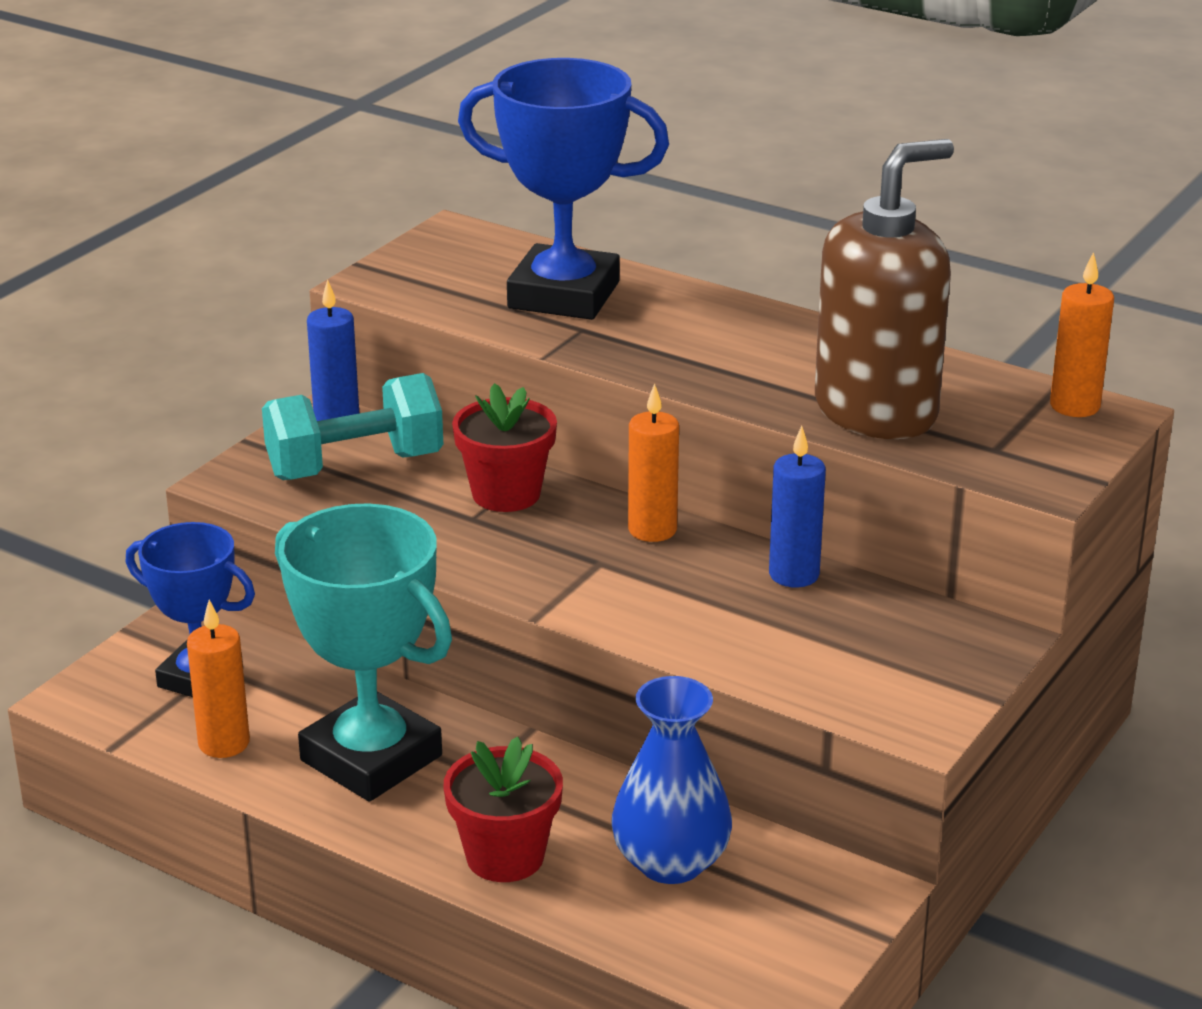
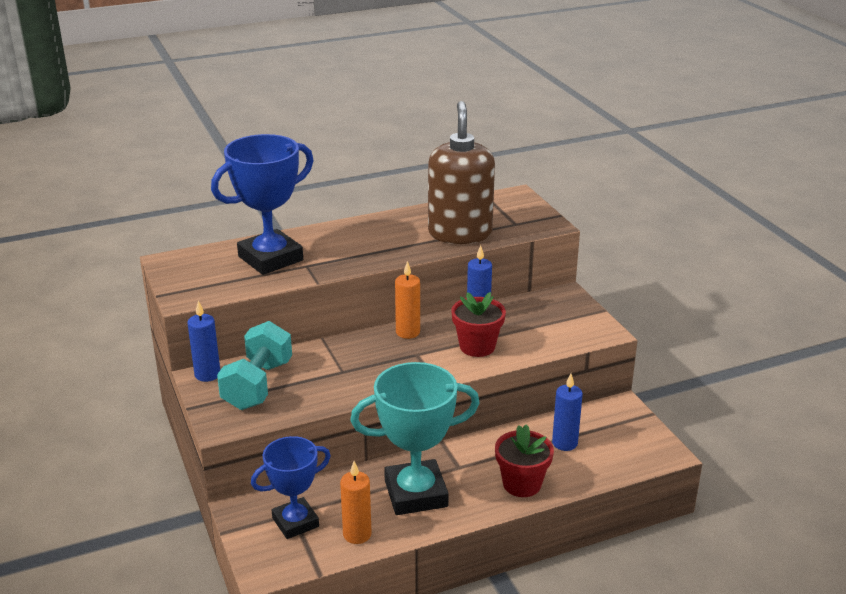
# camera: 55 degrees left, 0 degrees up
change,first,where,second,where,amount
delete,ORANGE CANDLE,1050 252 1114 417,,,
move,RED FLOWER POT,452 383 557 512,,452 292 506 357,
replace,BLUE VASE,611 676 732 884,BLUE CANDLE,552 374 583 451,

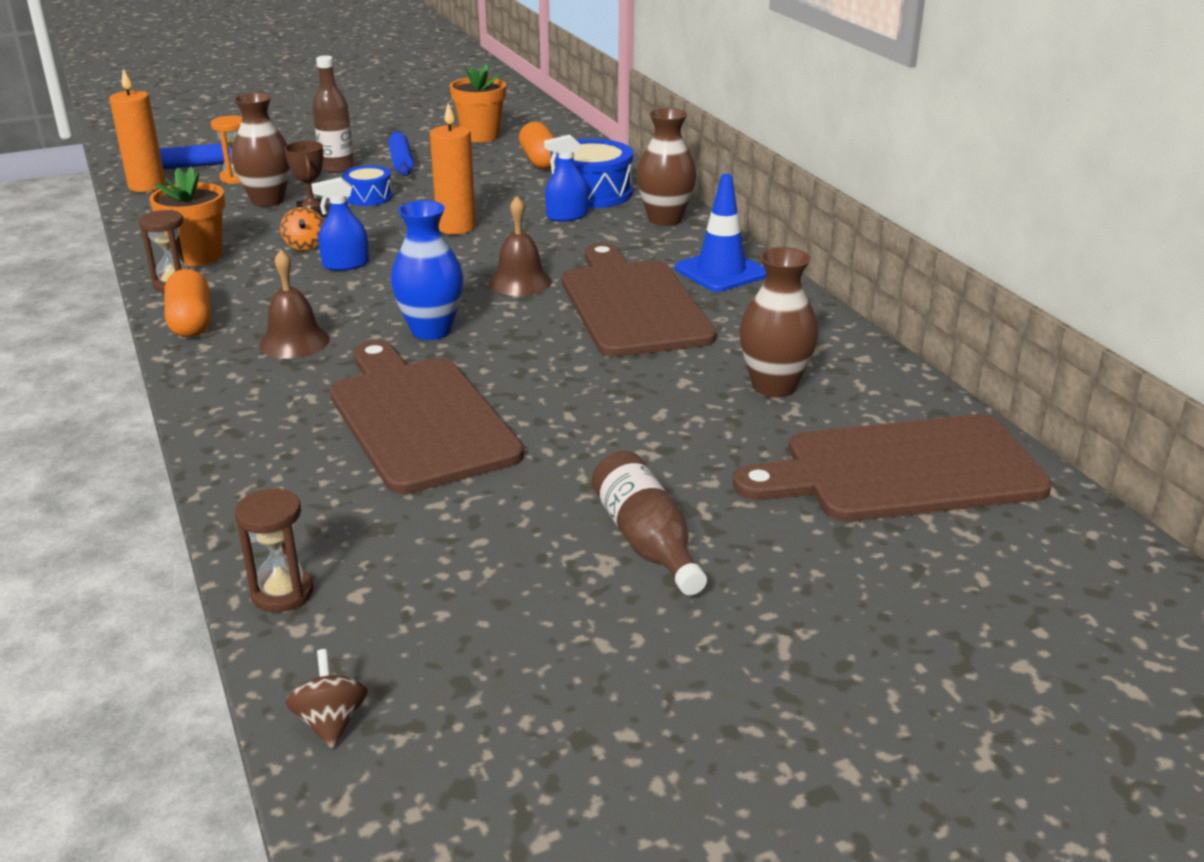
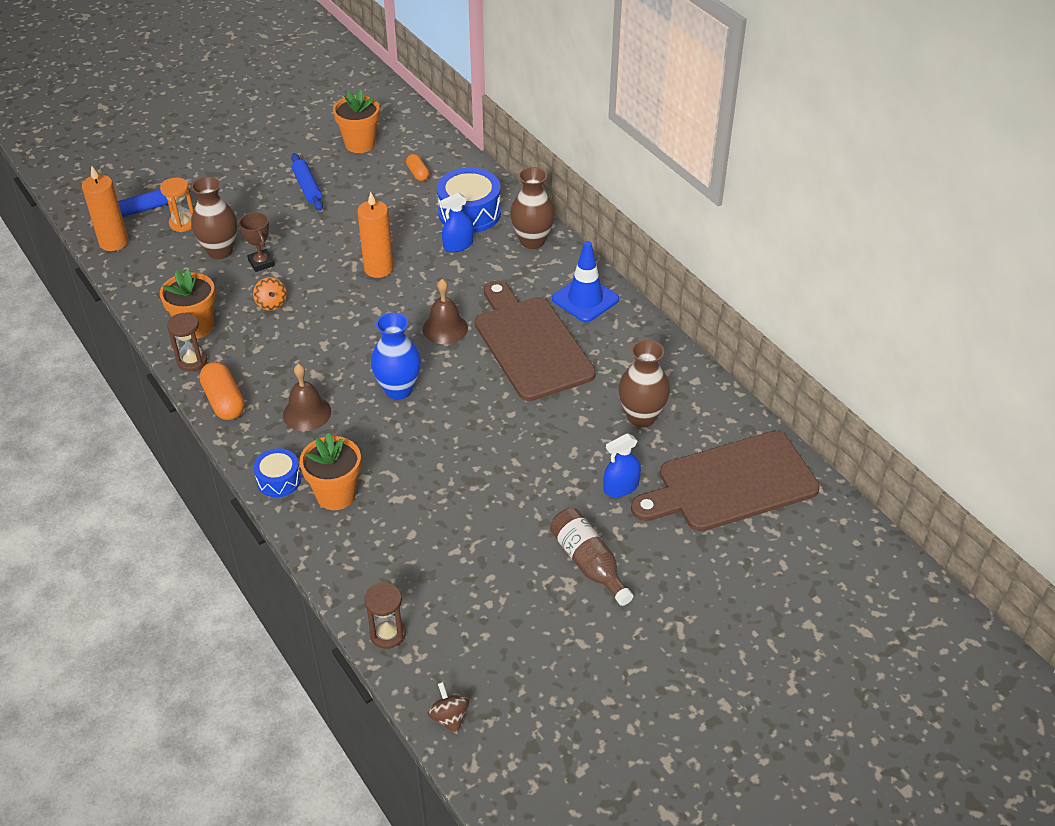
# camera: 10 degrees left, 15 degrees up
change,first,where,second,where,amount
delete,BROWN BOTTLE,312 55 354 173,,,
delete,BROWN CUTTING BOARD,330 341 524 494,,,
insert,,,ORANGE FLOWER POT,300 433 361 510,
move,BLUE SPRAY BOTTLE,311 177 369 271,,604 433 641 497,
move,BLUE DRUM,342 165 393 206,,253 448 301 497,
resize,ORANGE CAPSULE,519 122 555 169,,406 154 429 181,x0.60

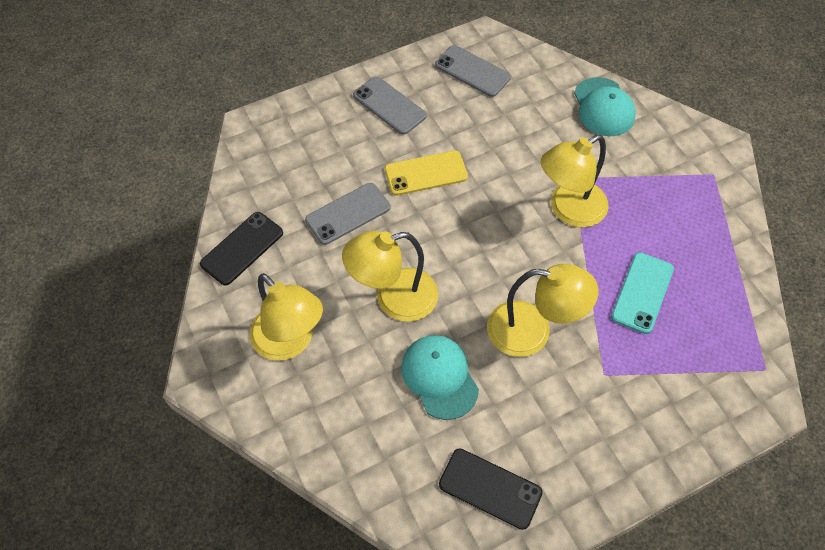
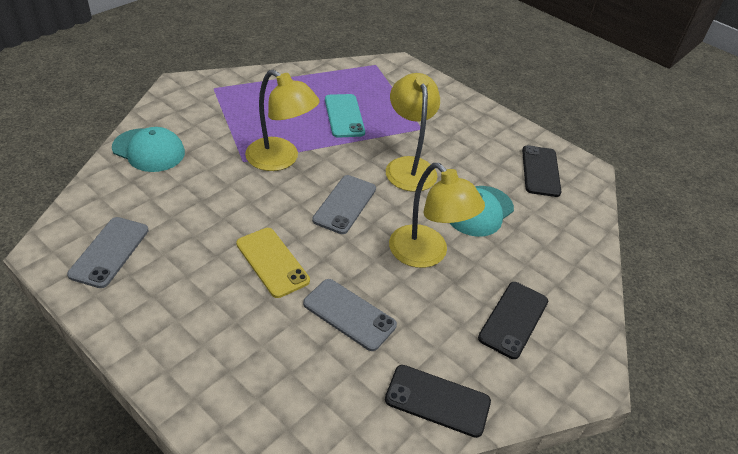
# camera: 115 degrees left, 15 degrees down
change,first,where,second,where,amount
move,GREY PHONE,353 77 427 135,,312 175 376 234,
replace,YELLOW LAMP,250 273 323 361,BLACK PHONE,478 282 548 359,
rotate,TURQUOISE CAP,574 77 636 136,,112 127 185 172,60 degrees clockwise
rotate,TURQUOISE PHONE,611 252 674 334,,325 94 365 138,75 degrees clockwise

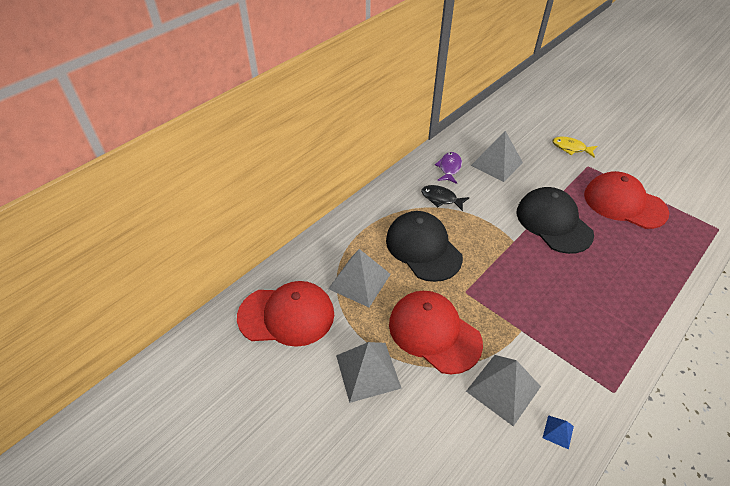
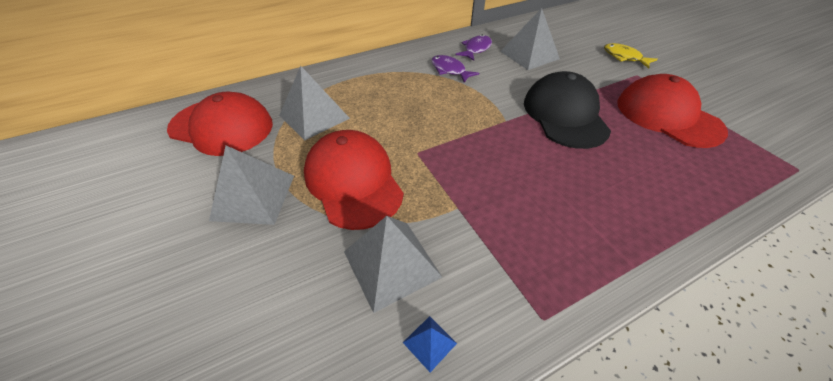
# camera: 20 degrees right, 0 degrees up
change,first,where,second,where,amount
delete,BLACK CAP,386 211 463 282,,,
recolor,BLACK FISH,421 185 470 211,PURPLE FISH,431 55 479 83,

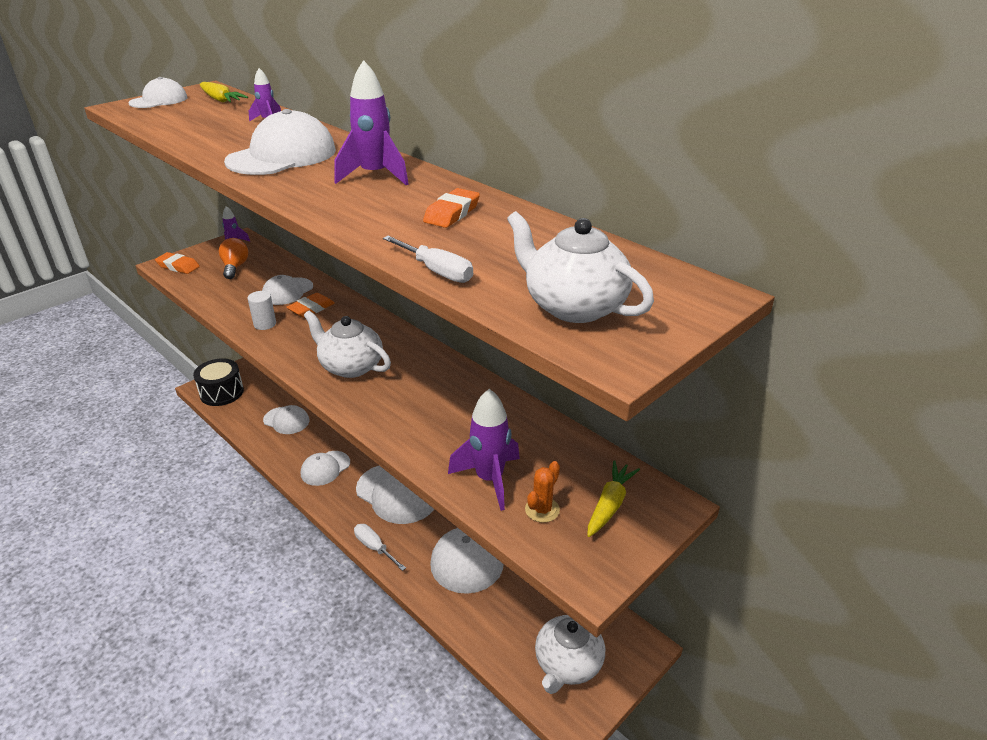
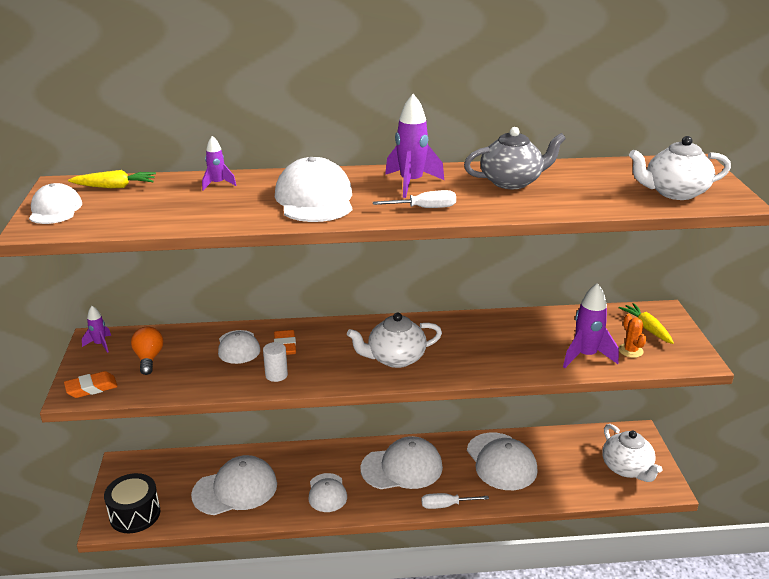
# camera: 50 degrees left, 5 degrees down
change,first,where,second,where,amount
move,WHITE SCREWDRIVER,383 236 473 283,,373 190 456 208,
replace,ORANGE ERASER,423 188 480 228,GREY TEAPOT,464 127 566 189,
rotate,ORANGE LIGHT BULB,219 238 248 279,,131 327 163 375,45 degrees clockwise
resize,WHITE CAP,263 405 309 434,,191 455 277 515,x1.65

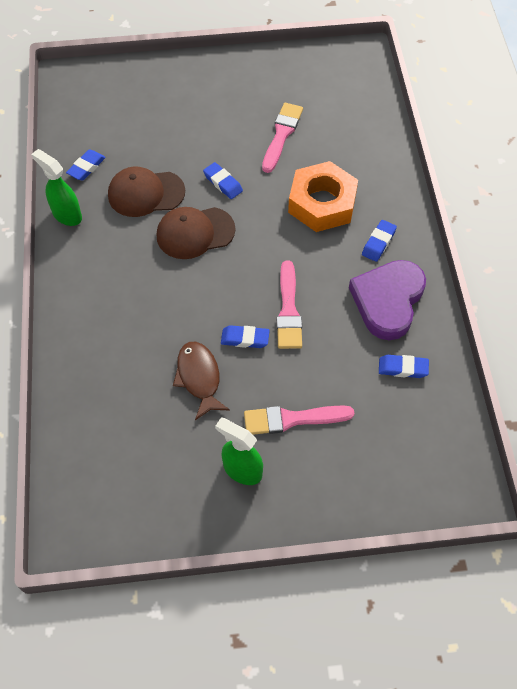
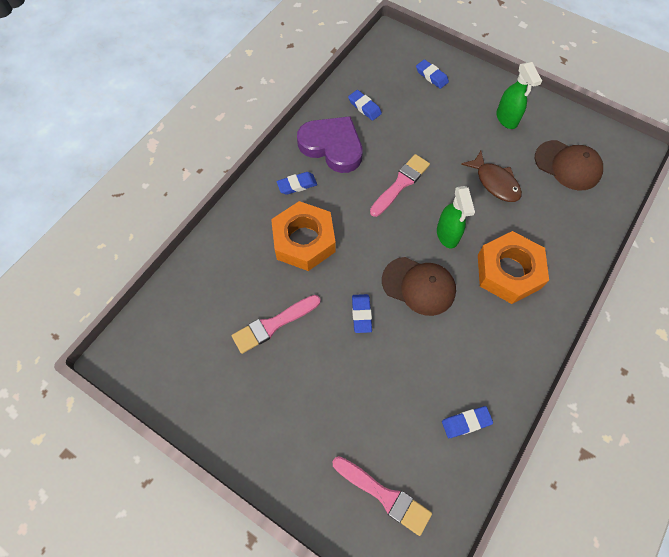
# camera: 140 degrees left, 5 degrees up
change,first,where,second,where,amount
insert,,,ORANGE NUT,478 231 549 304,
move,GREEN SPRAY BOTTLE,31 149 82 226,,437 186 475 248,
move,BROWN CAP,108 167 185 217,,535 140 603 191,
move,BLUE ERASER,221 325 270 348,,416 59 449 89,
move,PINK BRUSH,244 405 355 435,,332 456 432 536,
rotate,BROWN FISH,173 342 230 420,,461 151 522 202,60 degrees counterclockwise
rotate,PURPLE HEART,349 260 426 340,,297 116 363 173,120 degrees counterclockwise

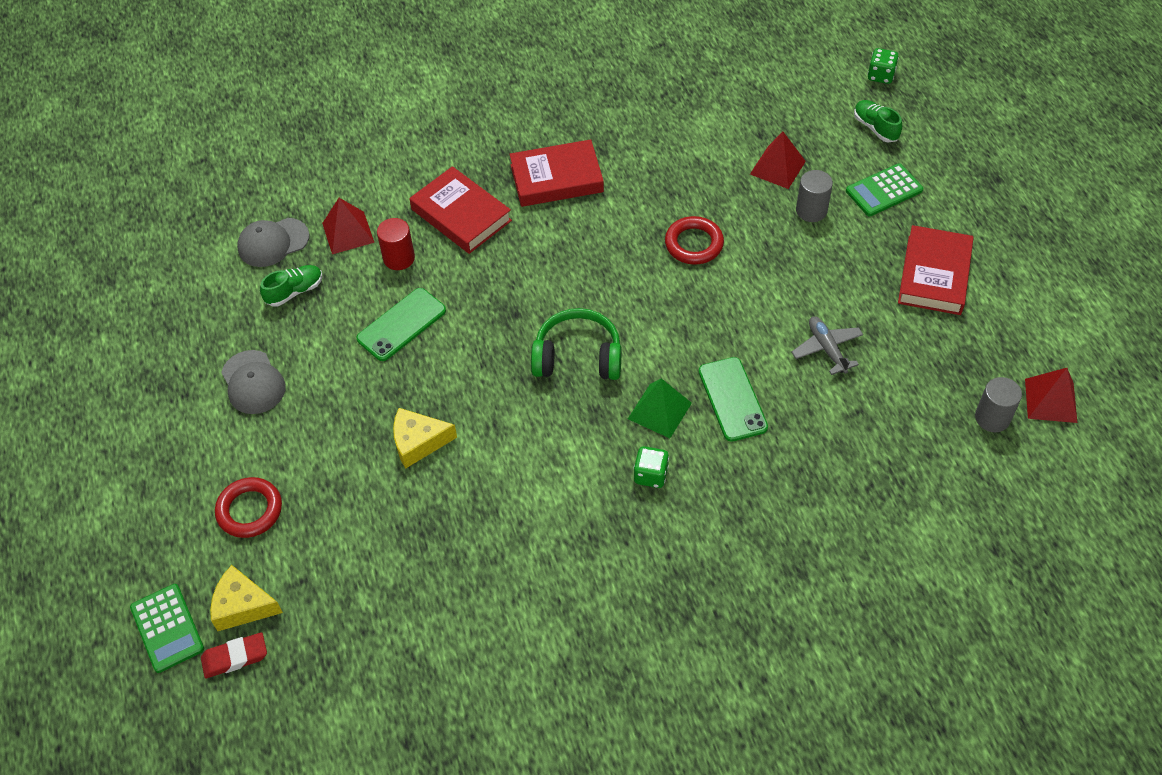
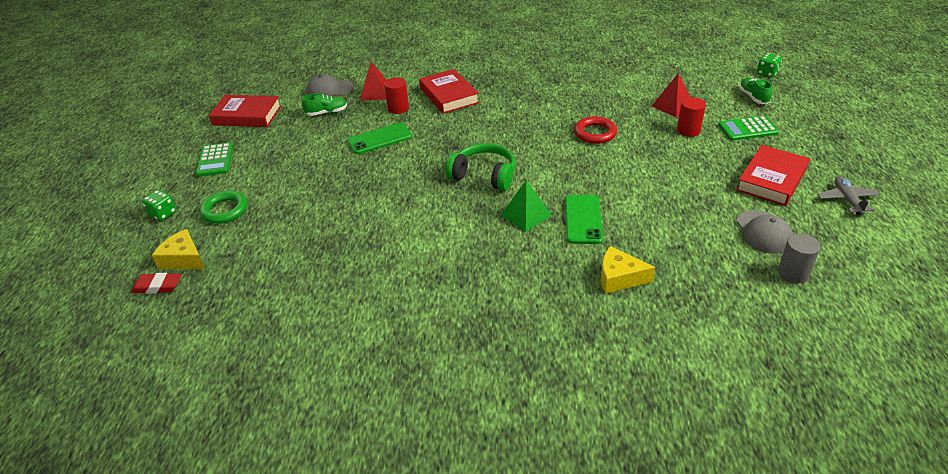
# camera: 20 degrees right, 15 degrees down
change,first,where,second,where,amount
delete,RED PYRAMID,1025 368 1077 423,,,
move,GREEN CALCULATOR,130 584 204 673,,196 142 233 177,
move,GREY CAP,221 350 286 414,,736 210 793 254,
move,YELLOW CHEESE,393 408 457 469,,601 246 655 294,
move,RED BOOK,509 139 604 207,,209 95 281 127,
move,GREEN DICE,634 446 669 488,,142 190 176 221,
move,GREY PLANE,791 316 863 375,,817 176 880 215,
recolor,RED RING,215 477 282 538,GREEN RING,199 191 248 224,
recolor,GREY CYLINDER,796 170 833 222,RED CYLINDER,677 97 706 137,

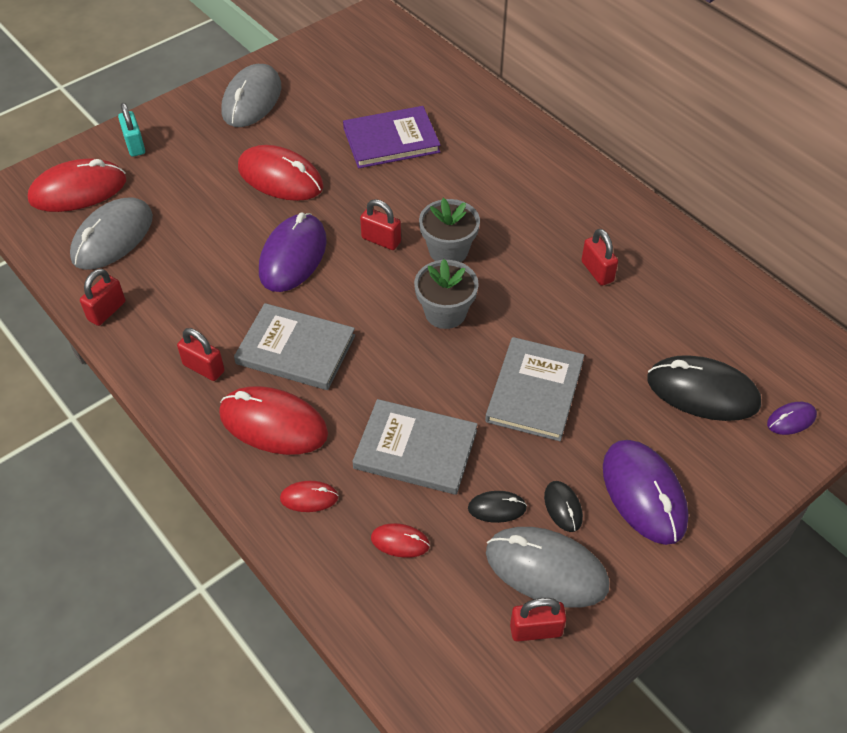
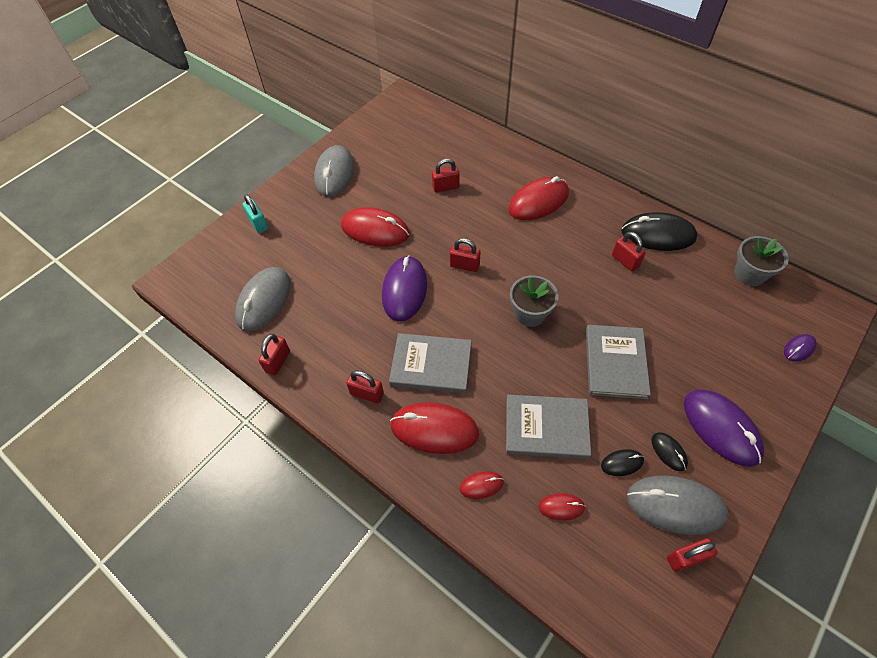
# camera: 10 degrees left, 5 degrees up
change,first,where,second,where,amount
move,RED MOUSE,28 158 126 212,,509 176 569 220,
move,GREY FLOWER POT,419 198 480 262,,734 236 789 286,
move,BLACK MOUSE,647 355 761 421,,621 212 697 251,
replace,PURPLE BOOK,343 106 440 169,RED PADLOCK,432 159 460 193,

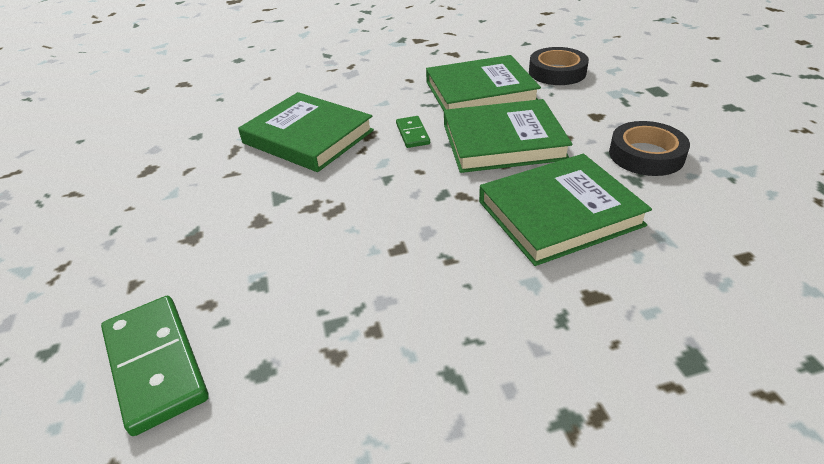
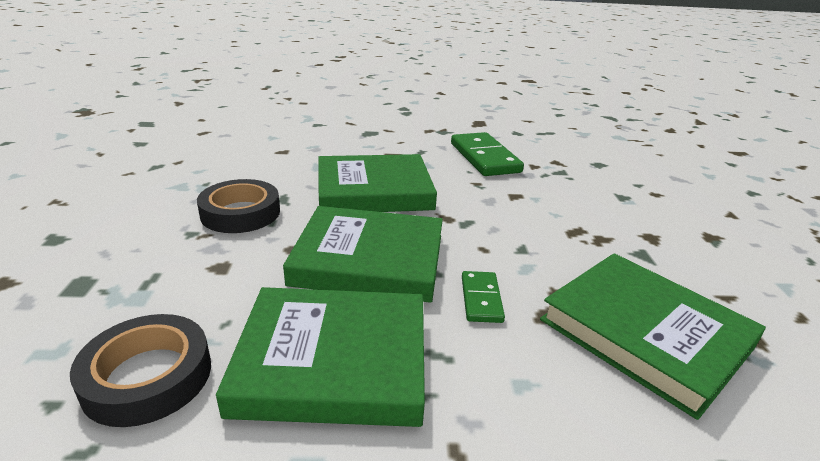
# camera: 170 degrees left, 10 degrees down
change,first,where,second,where,amount
move,GREEN DOMINO,101 296 209 436,,451 132 524 176,

